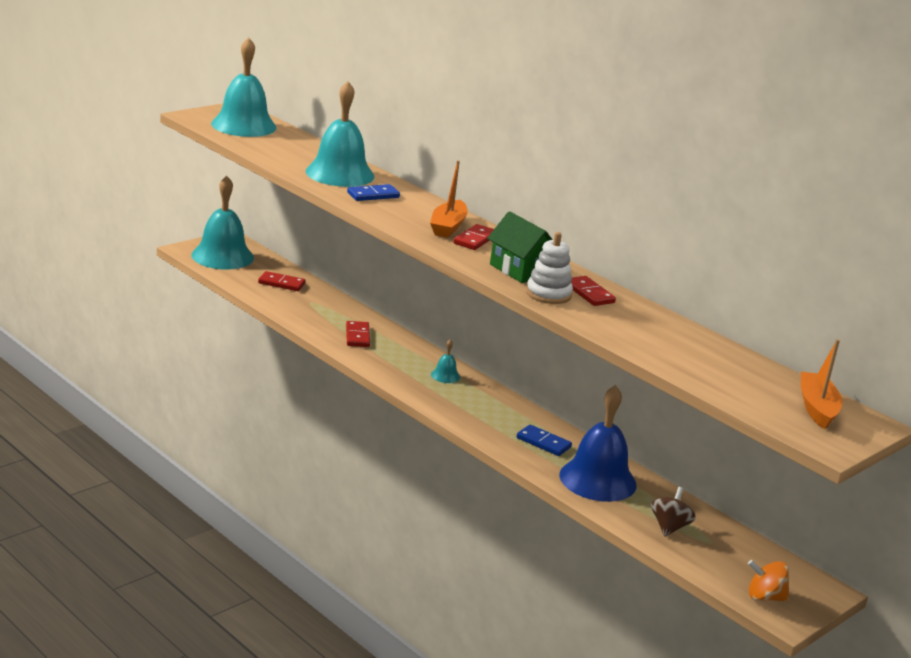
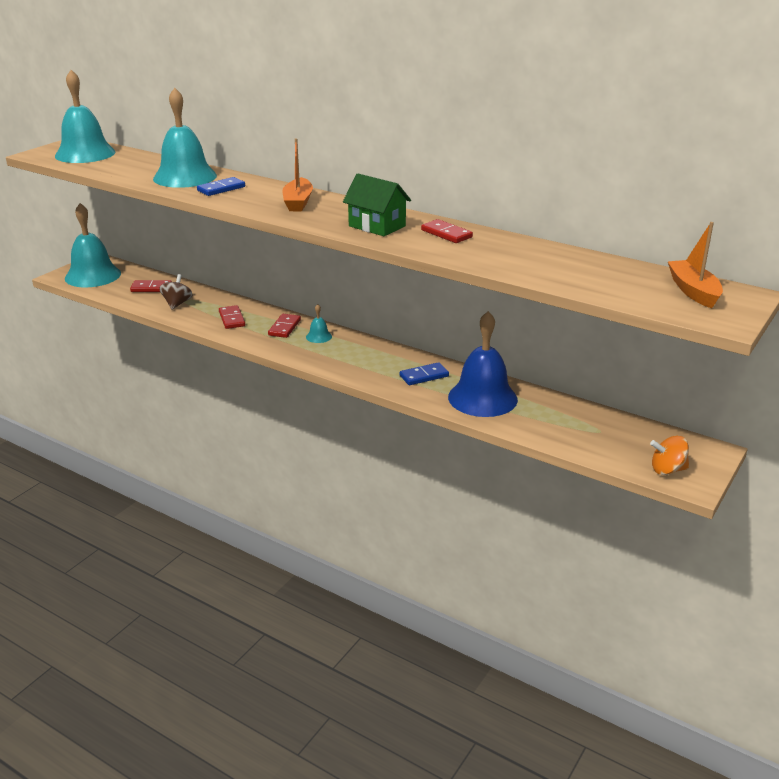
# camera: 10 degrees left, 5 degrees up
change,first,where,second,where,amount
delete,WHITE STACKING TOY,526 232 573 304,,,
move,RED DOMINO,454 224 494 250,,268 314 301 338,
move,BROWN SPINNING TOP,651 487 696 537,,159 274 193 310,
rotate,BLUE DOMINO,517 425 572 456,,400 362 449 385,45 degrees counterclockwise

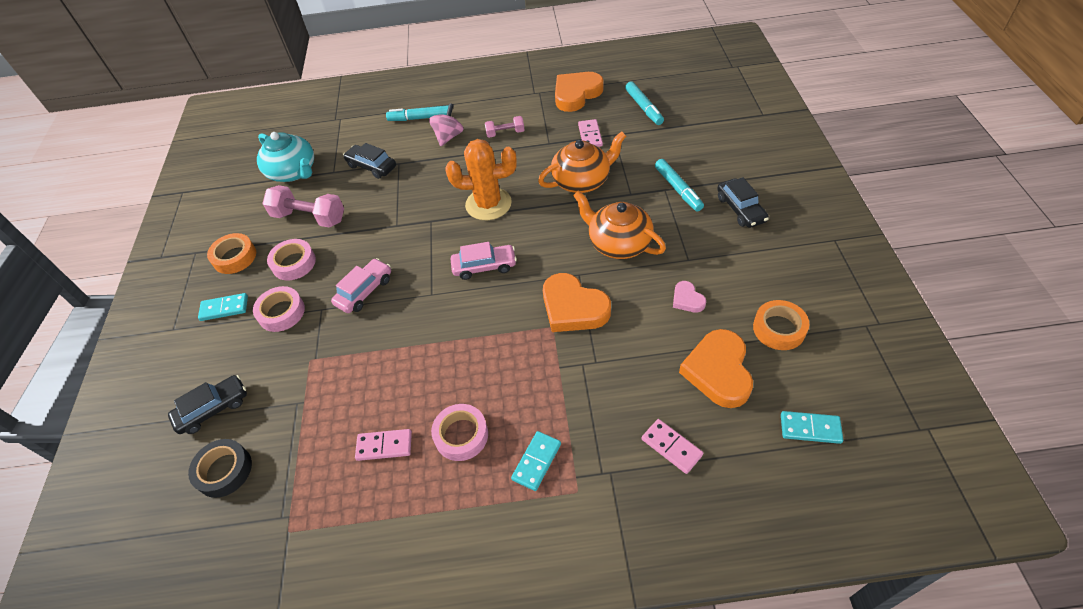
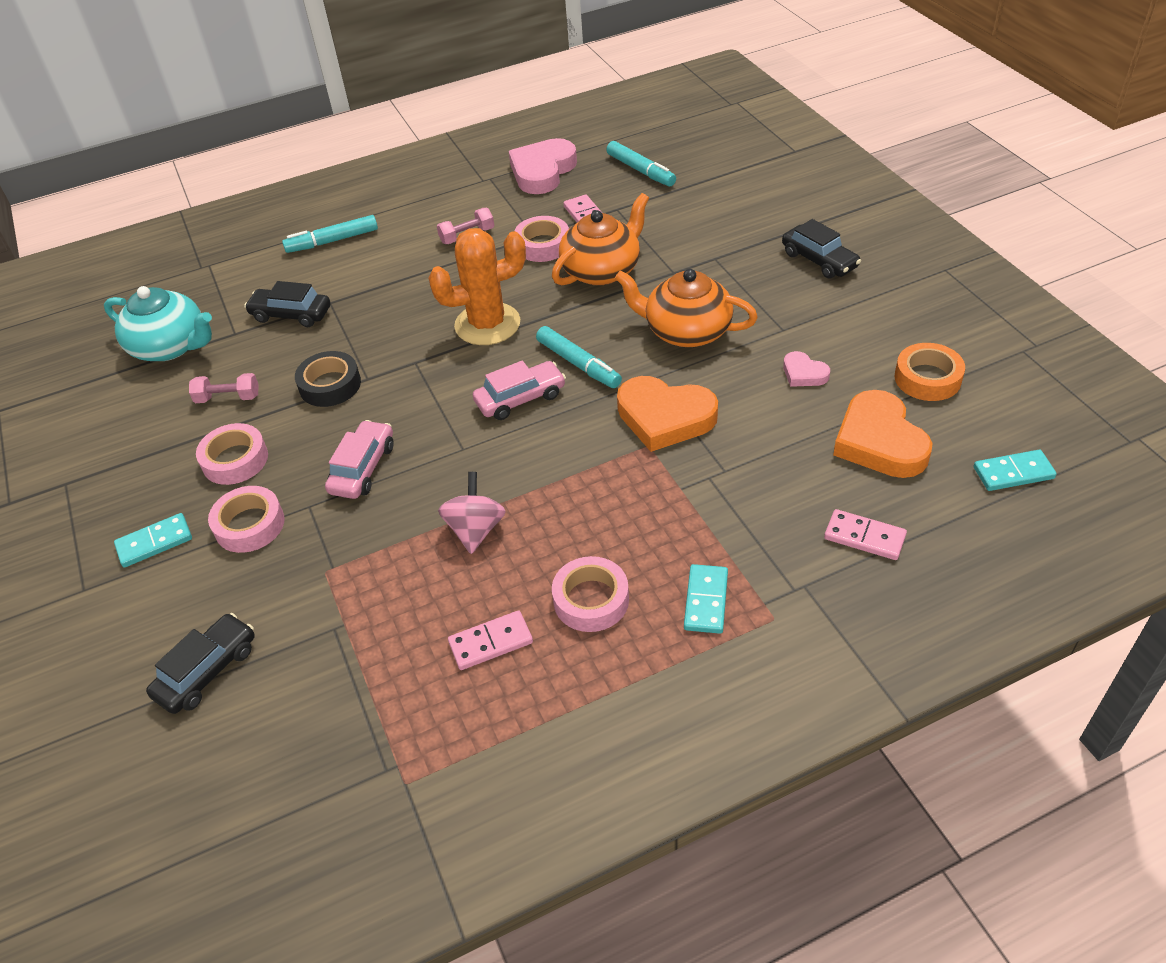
# camera: 20 degrees left, 5 degrees down
change,first,where,second,where,amount
delete,ORANGE TAPE,207 233 256 274,,,
insert,,,PINK TAPE,515 216 569 262,
move,BLACK TAPE,188 439 252 498,,295 351 361 407,
move,PINK SPINNING TOP,429 103 464 146,,438 472 506 554,
move,TURQUOISE MARKER,655 159 704 211,,536 326 622 388,
recolor,ORANGE HEART,555 72 604 112,PINK HEART,509 138 577 194,
resize,PINK DUMBBELL,262 185 344 228,,189 373 258 403,x0.56

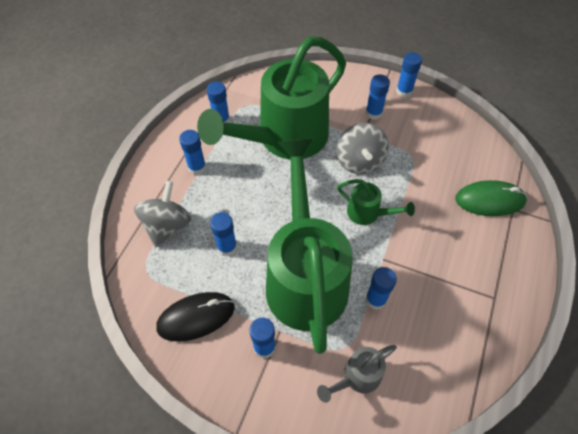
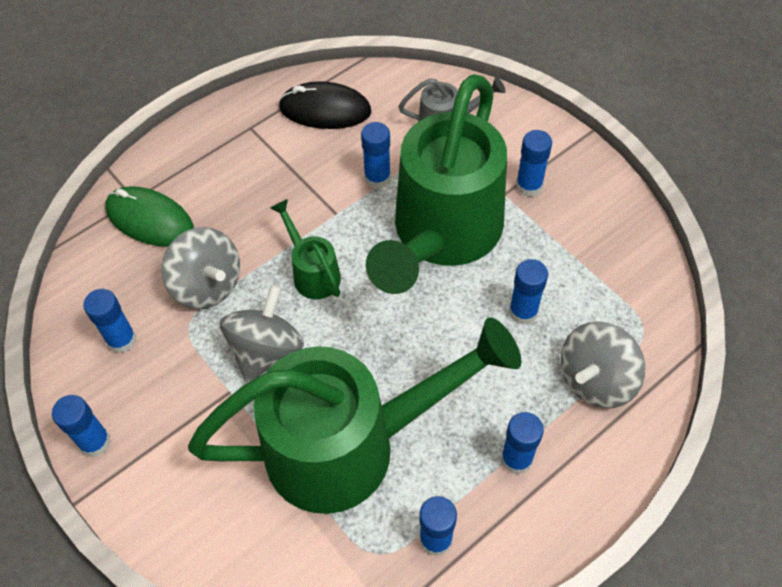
# camera: 150 degrees left, 0 degrees up
change,first,where,second,where,amount
insert,,,GREY SPINNING TOP,161 227 240 309,
move,BLACK MOUSE,156 292 235 341,,278 81 371 129,
move,BLUE GLUE STICK,365 74 390 120,,83 289 136 353,

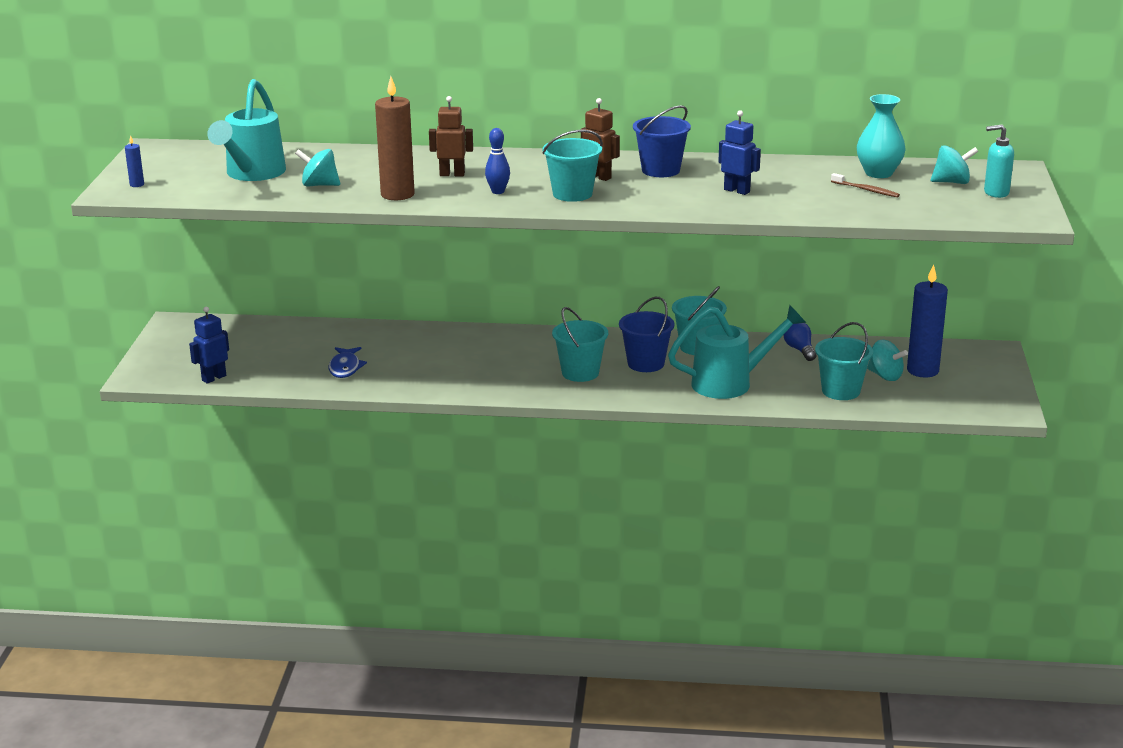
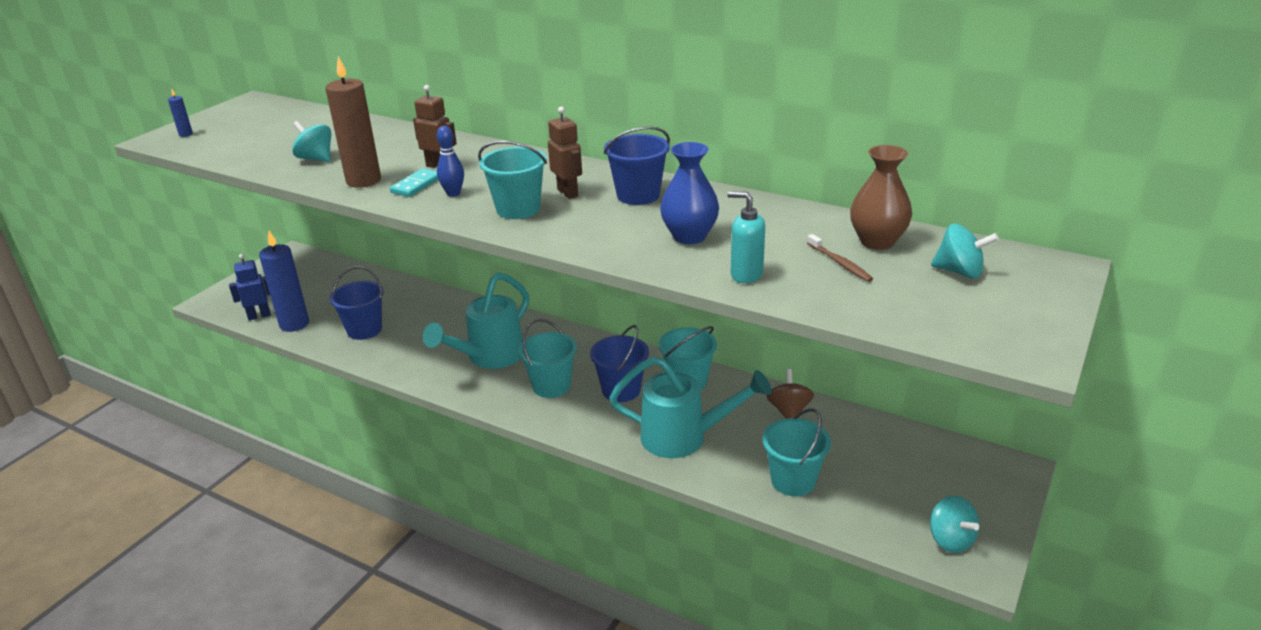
# camera: 25 degrees right, 5 degrees up
change,first,where,second,where,amount
insert,,,TURQUOISE DOMINO,390 168 438 197,
move,TURQUOISE WATERING CAN,207 79 286 181,,423 273 529 369,
move,TURQUOISE SPINNING TOP,867 340 908 381,,930 496 979 553,
move,BLUE CANDLE,907 264 948 378,,259 231 309 332,
move,TURQUOISE SOAP DISPENSER,984 125 1014 198,,727 191 765 283,
replace,BLUE FISH,329 347 367 378,BLUE BUCKET,330 266 384 340,
replace,BLUE ROBOT,718 110 761 195,BLUE VASE,660 142 719 244,
replace,BLUE LIGHT BULB,784 323 816 361,BROWN SPINNING TOP,767 369 814 419,
recolor,TURQUOISE VASE,857 94 905 178,BROWN VASE,850 145 912 250,

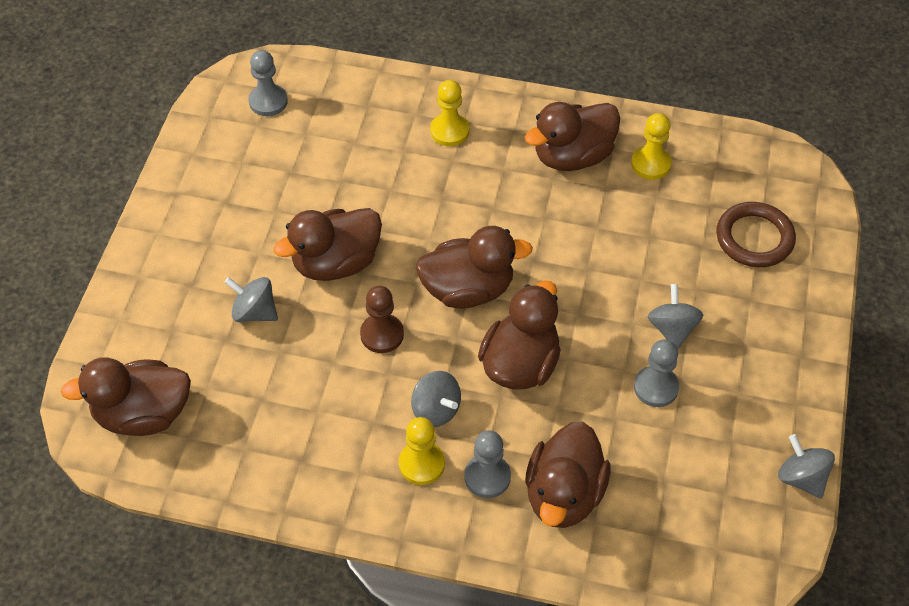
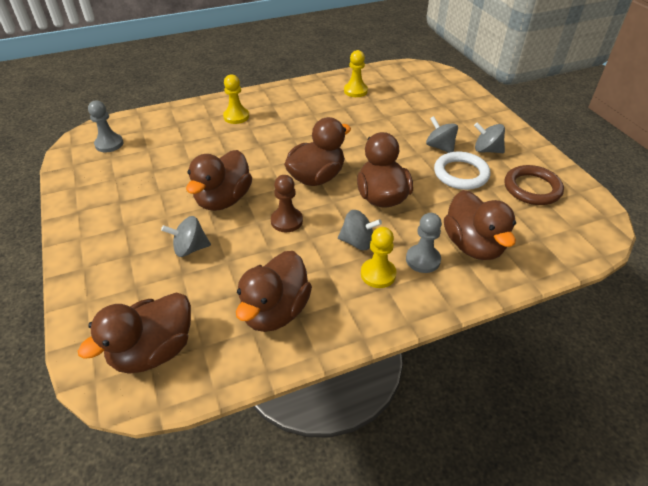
# camera: 35 degrees left, 10 degrees down
change,first,where,second,where,amount
move,BROWN DUCK,525 102 620 171,,236 251 312 332,
move,BROWN RING,716 202 796 267,,504 165 564 205,
move,GREY SPINNING TOP,778 434 835 499,,474 122 505 153,
replace,GREY PAWN,634 339 679 407,WHITE RING,434 152 490 190,

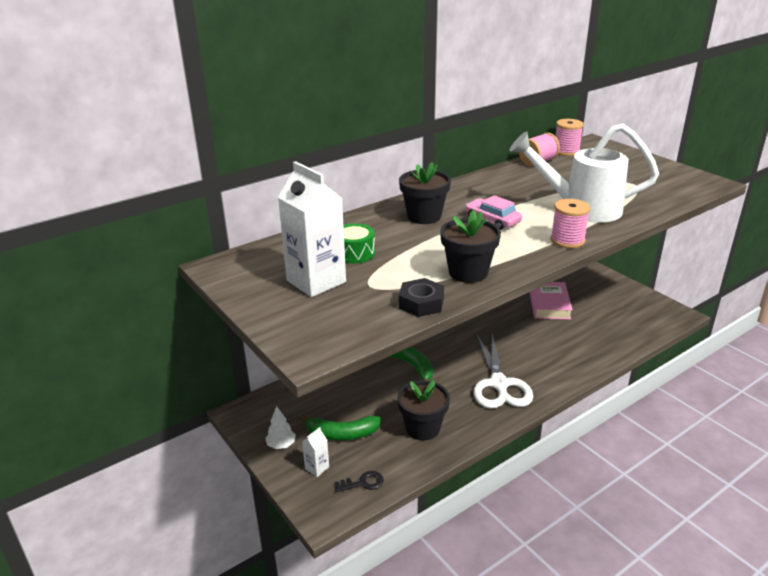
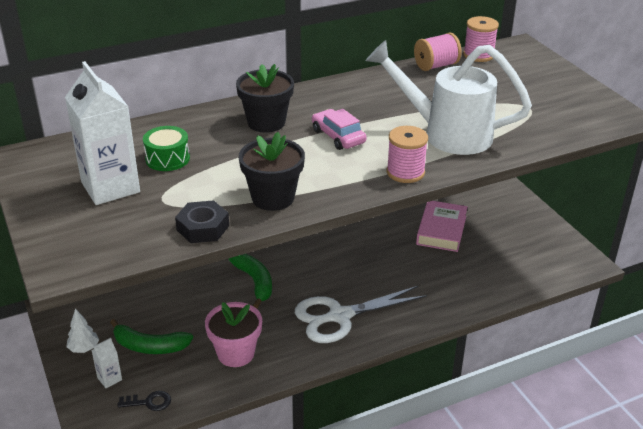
# camera: 10 degrees right, 5 degrees up
change,first,where,second,where,amount
recolor,BLACK FLOWER POT,397 380 450 441,PINK FLOWER POT,205 302 262 367,
rotate,WHITE SCISSORS,473 334 533 409,,295 286 427 343,60 degrees clockwise

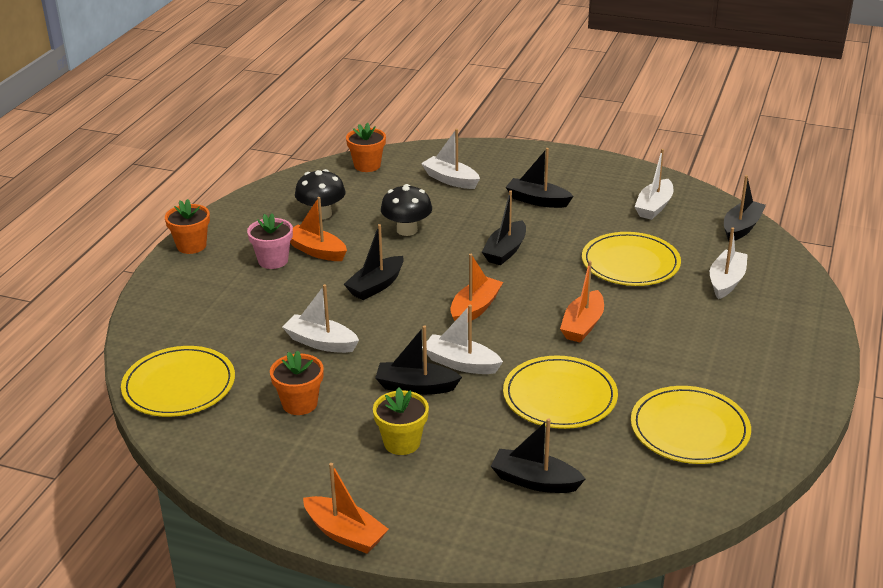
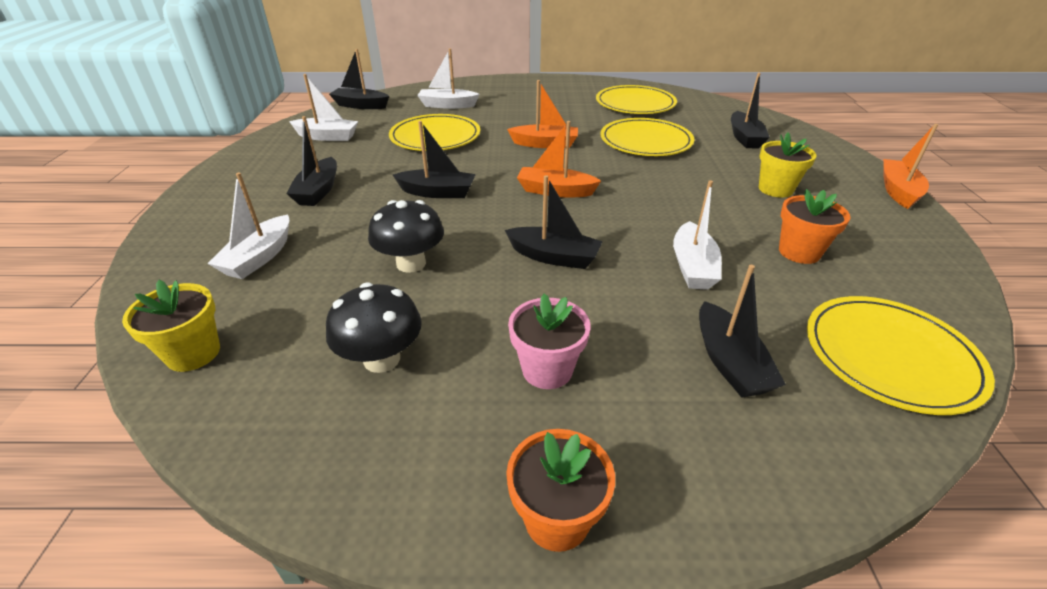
# camera: 110 degrees left, 5 degrees up
change,first,where,second,where,amount
delete,ORANGE BOAT,290 197 347 261,,,
delete,WHITE BOAT,422 305 503 374,,,
move,BLACK BOAT,375 325 462 395,,699 265 786 398,
recolor,ORANGE FLOWER POT,346 123 386 172,YELLOW FLOWER POT,122 280 220 372,

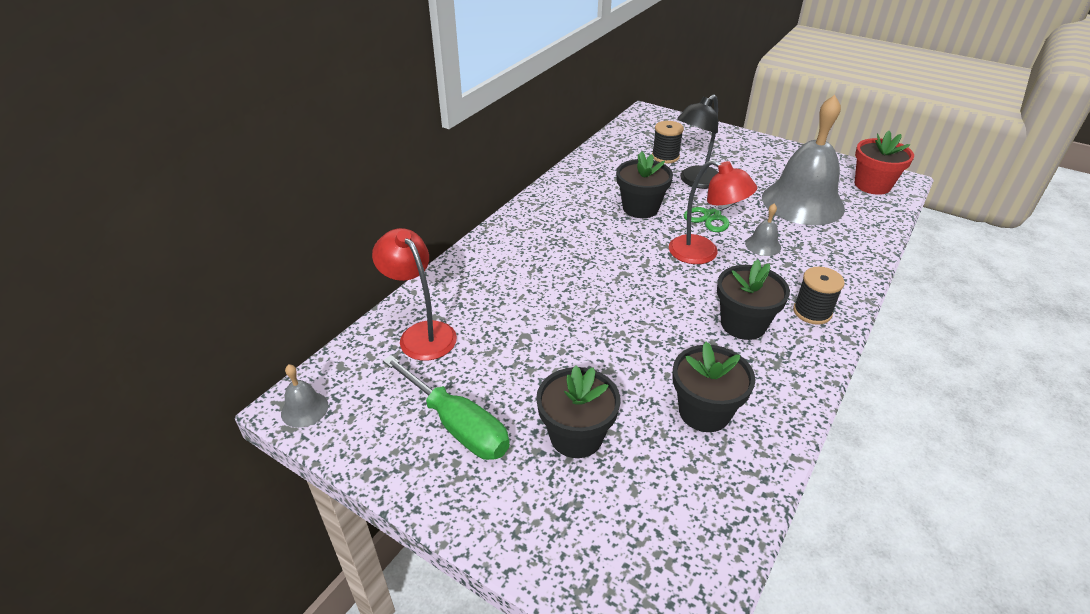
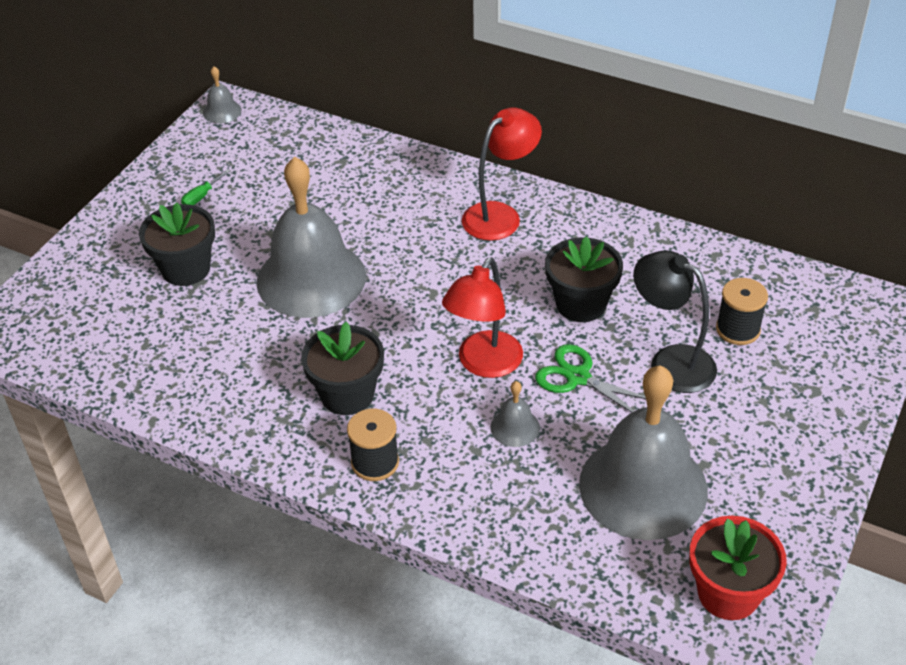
# camera: 85 degrees right, 5 degrees up
change,first,where,second,where,amount
delete,BLACK FLOWER POT,672 342 755 432,,,
insert,,,GREY BELL,256 157 366 318,
move,RED LAMP,372 228 457 361,,462 107 542 241,
resize,GREEN SCREWDRIVER,383 355 510 460,,181 169 230 205,x0.42

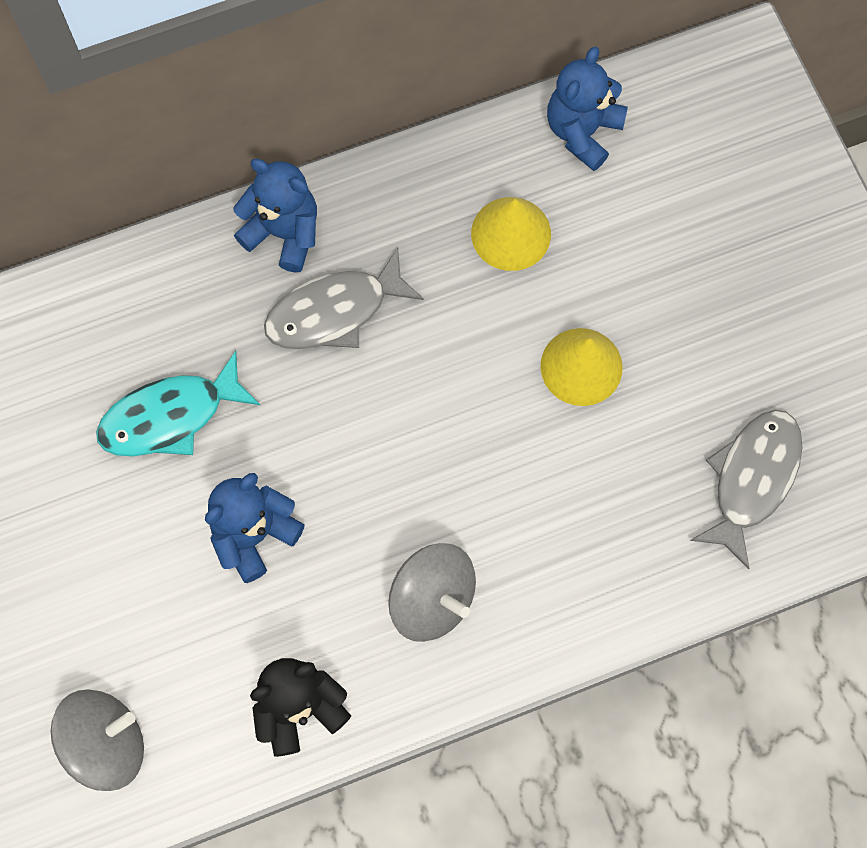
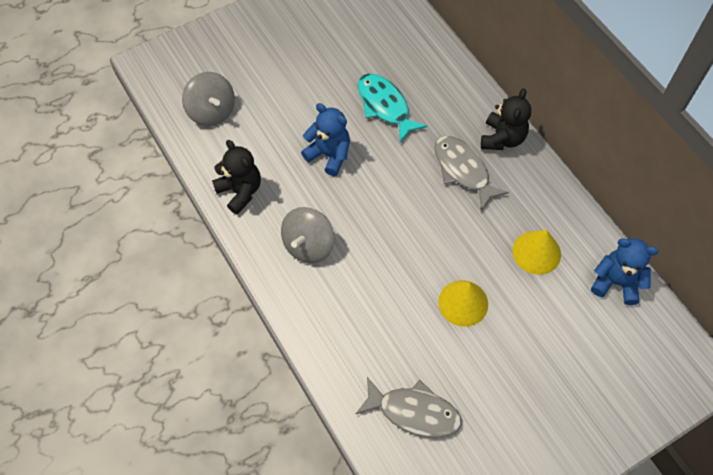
# camera: 80 degrees right, 10 degrees down
change,first,where,second,where,amount
recolor,BLUE TEDDY BEAR,233 159 317 273,BLACK TEDDY BEAR,481 88 531 150,

